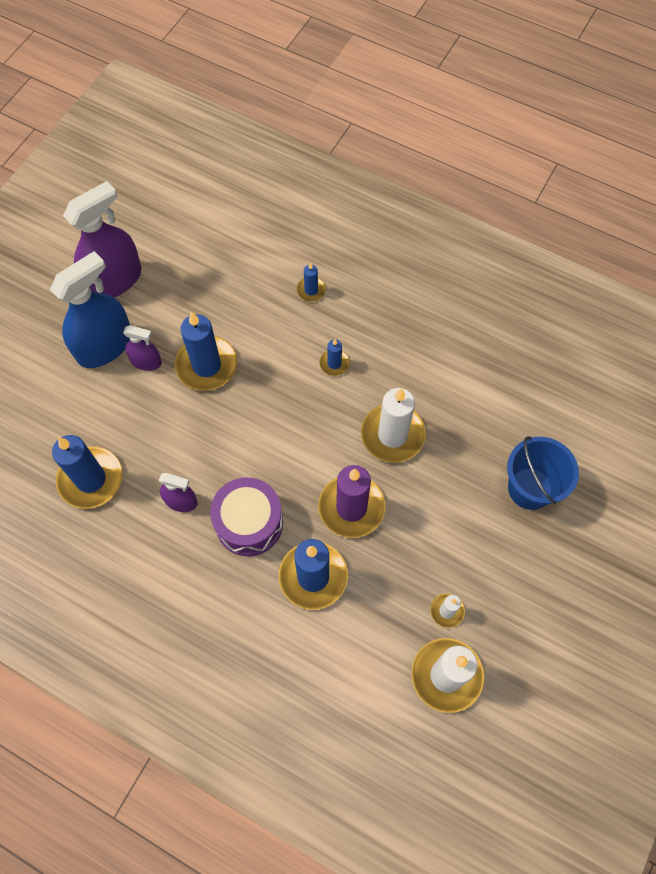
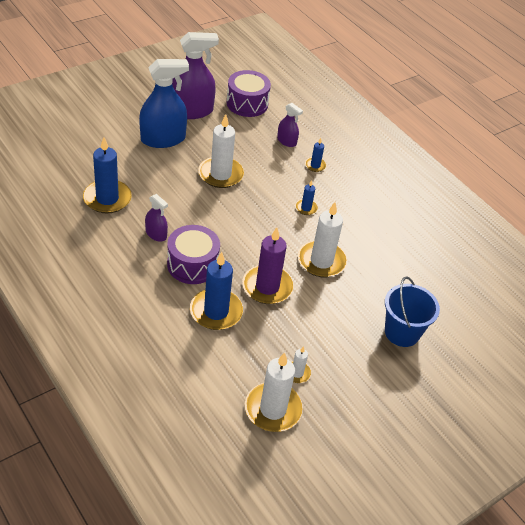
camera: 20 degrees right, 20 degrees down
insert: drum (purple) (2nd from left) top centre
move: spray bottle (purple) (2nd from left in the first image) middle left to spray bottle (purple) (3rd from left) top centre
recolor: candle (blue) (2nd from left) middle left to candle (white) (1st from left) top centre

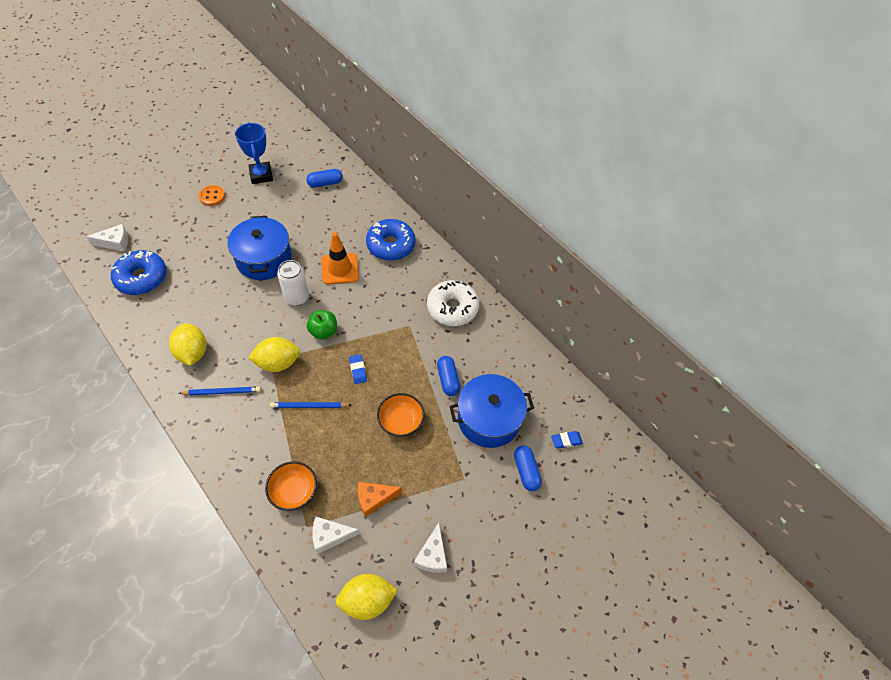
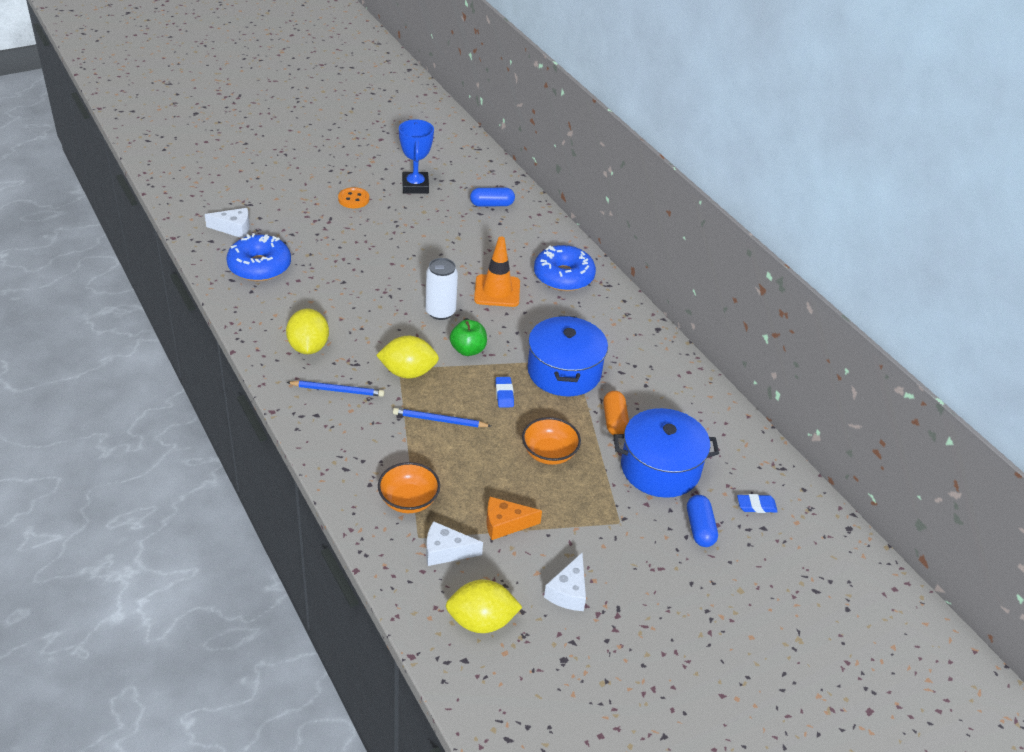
camera: 10 degrees right, 15 degrees down
delete: donut (white) centre
move: pot (blue) (1st from left) middle left to centre
recolor: capsule (blue) (2nd from left) centre to capsule (orange) centre

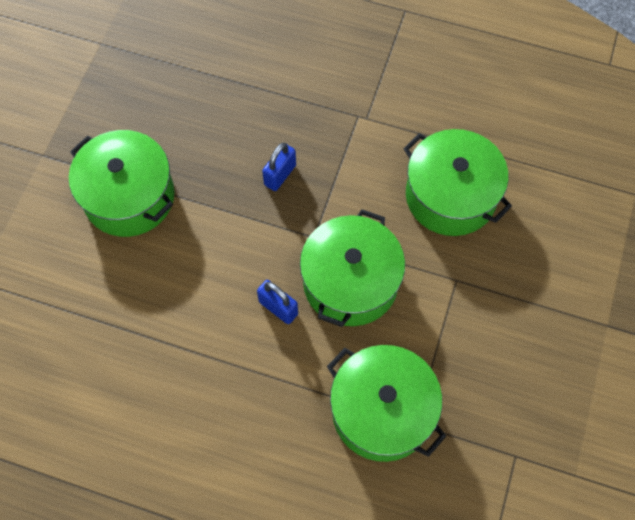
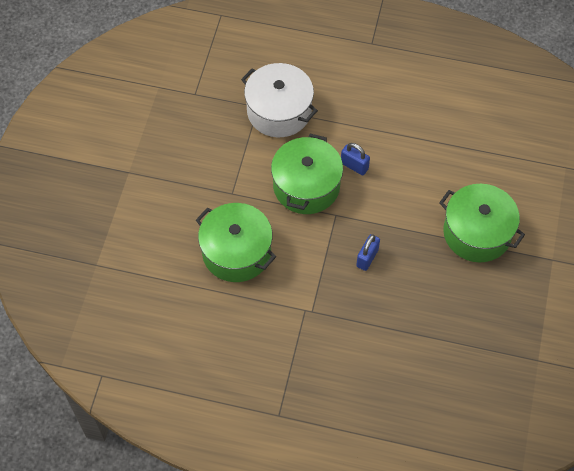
camera: 175 degrees right, 5 degrees down
recolor: pot (green) (3rd from left) bottom centre to pot (white) top centre

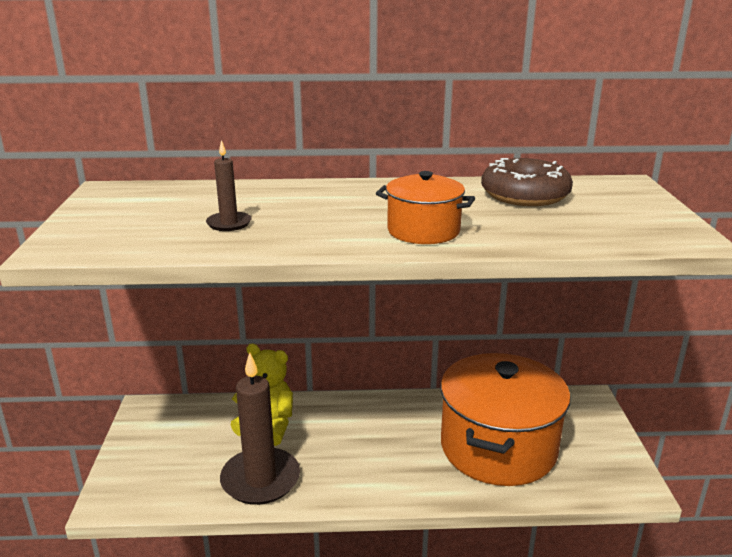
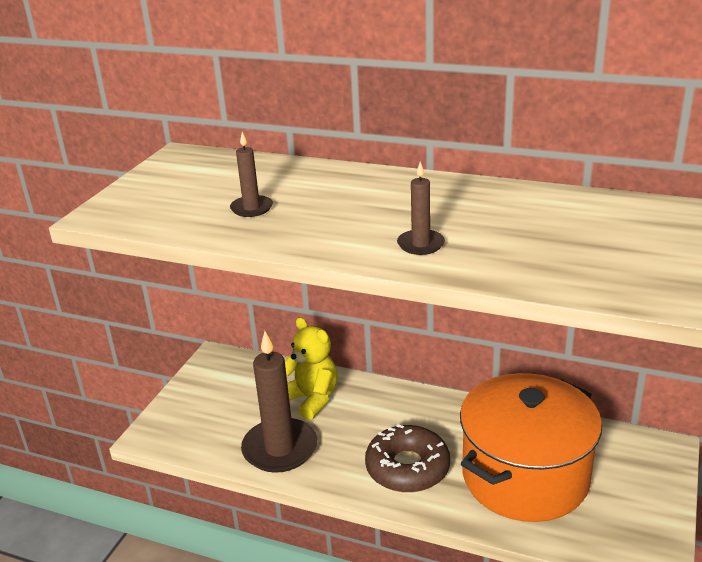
camera: 25 degrees right, 5 degrees up
move: donut (brown) top right to bottom centre
replace: pot (orange) (1st from left) centre to candle (brown) (3rd from left) centre

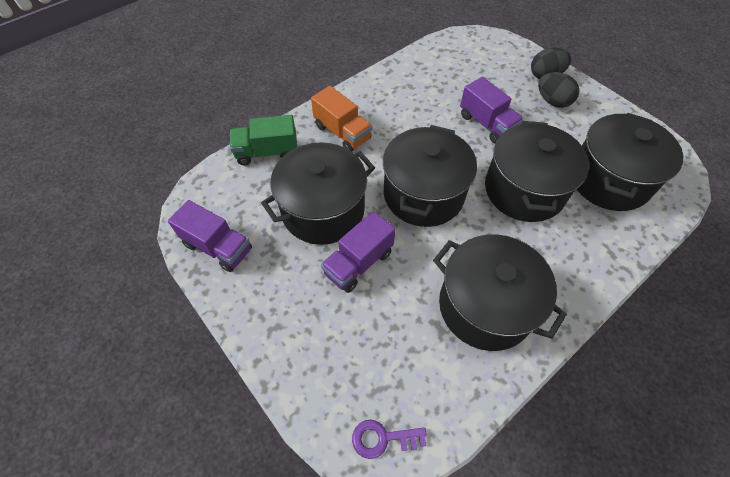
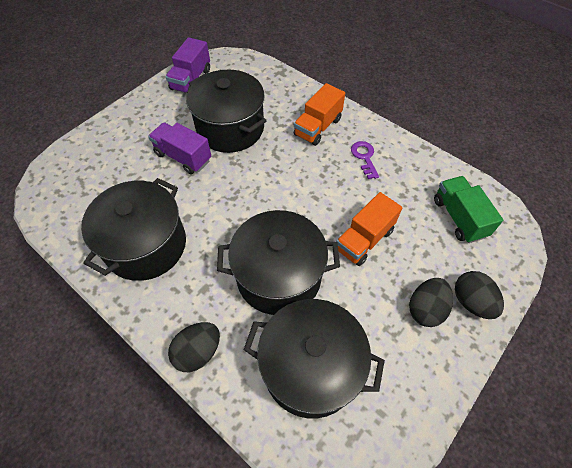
camera: 80 degrees right, 0 degrees up
delete: pot (black) (2nd from left) centre
insert: egg (black) (1st from left) bottom centre
move: truck (green) top centre to middle right; key (purple) bottom centre to centre
recolor: truck (purple) (3rd from left) top right to truck (orange) (2nd from left) centre

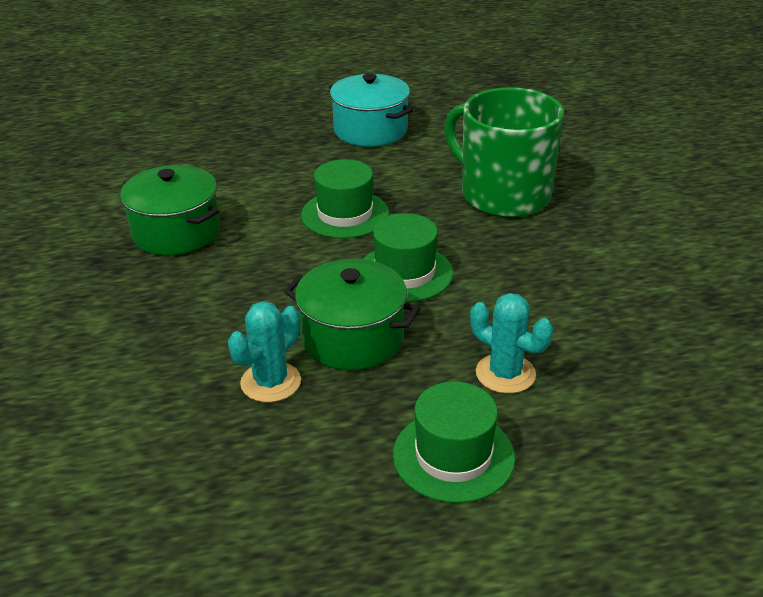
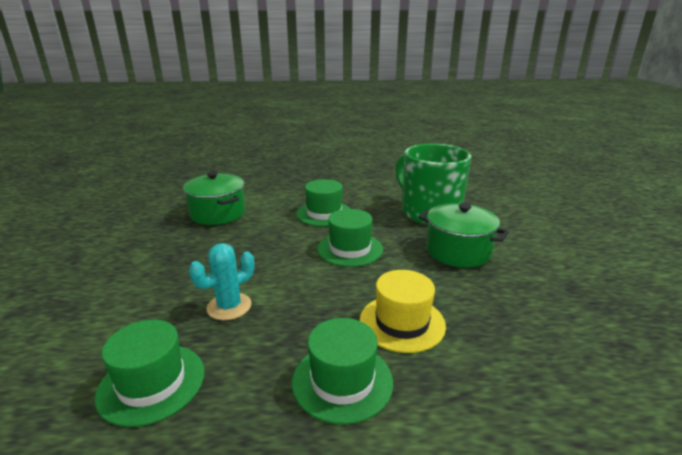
camera: 10 degrees right, 10 degrees down
delete: pot (turquoise) top centre
insert: hat (green) (1st from left) bottom left
move: pot (green) (2nd from left) centre to middle right
replace: cactus (turquoise) (2nd from left) middle right to hat (yellow) bottom centre

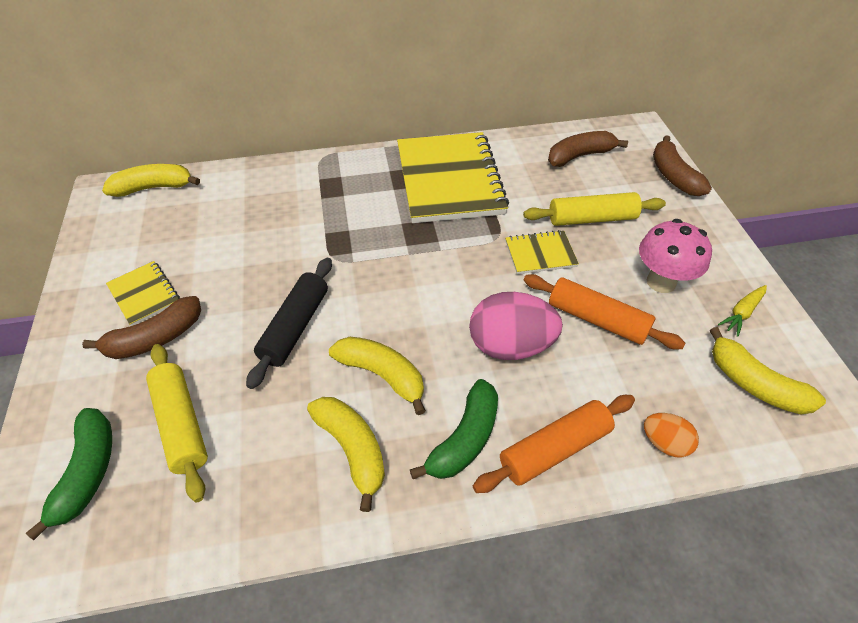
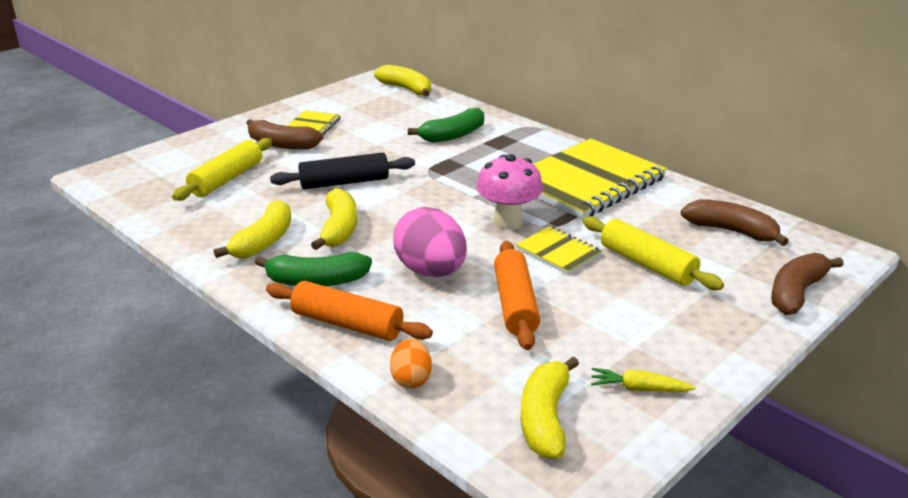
camera: 55 degrees right, 20 degrees down
move: mushroom (pink) middle right to centre; banana (green) (1st from left in the first image) bottom left to banana (green) (2nd from left) top centre

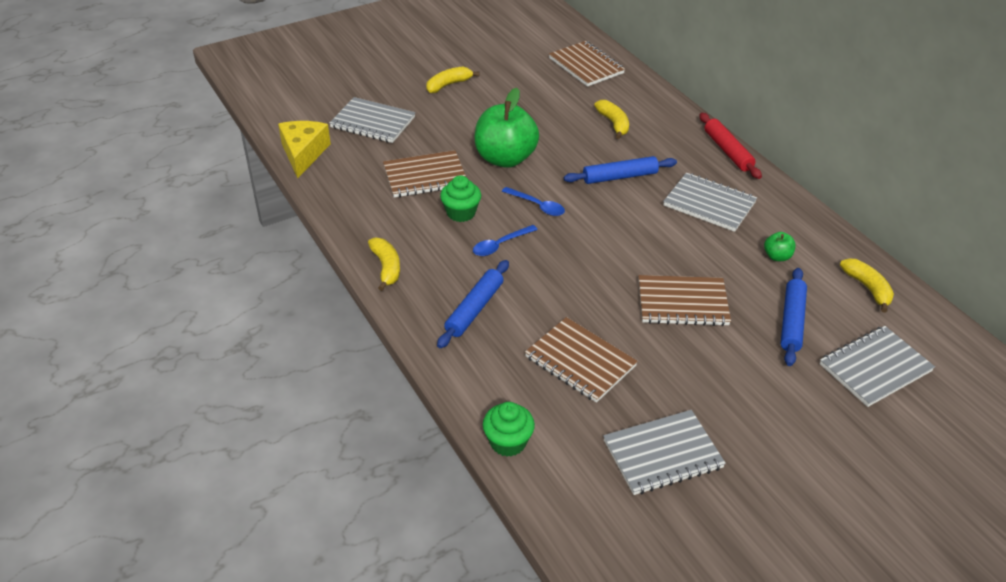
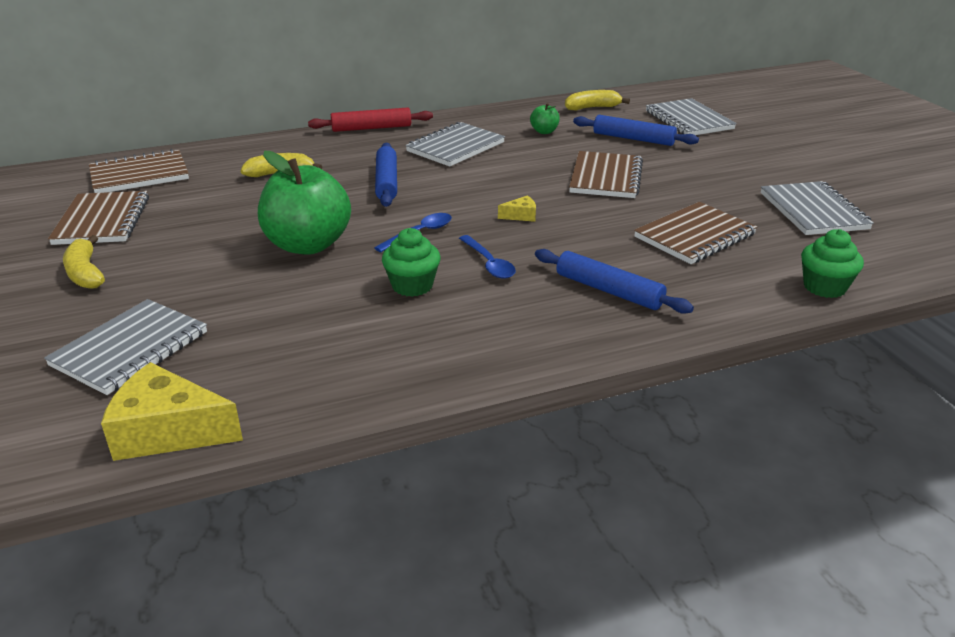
camera: 80 degrees left, 10 degrees down
delete: banana (yellow) (1st from left) centre
insert: cheese (yellow) (2nd from left) top centre
move: notebook (brown) (1st from left) top centre to middle left

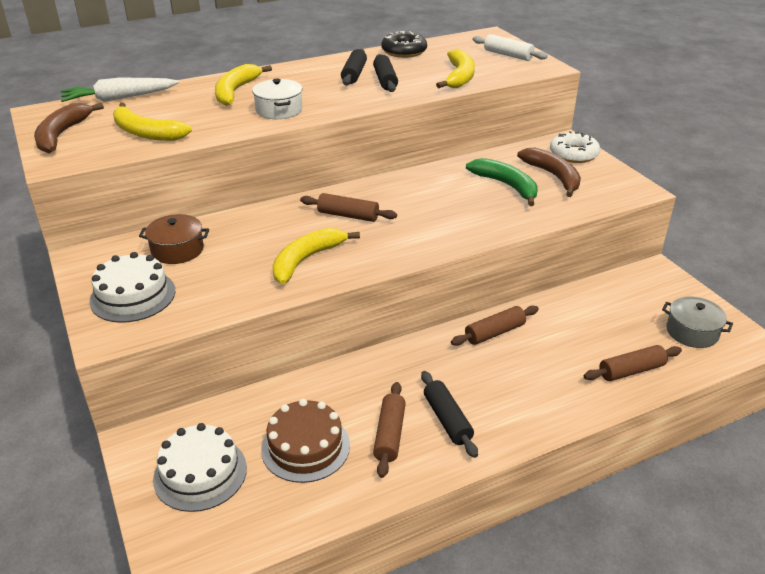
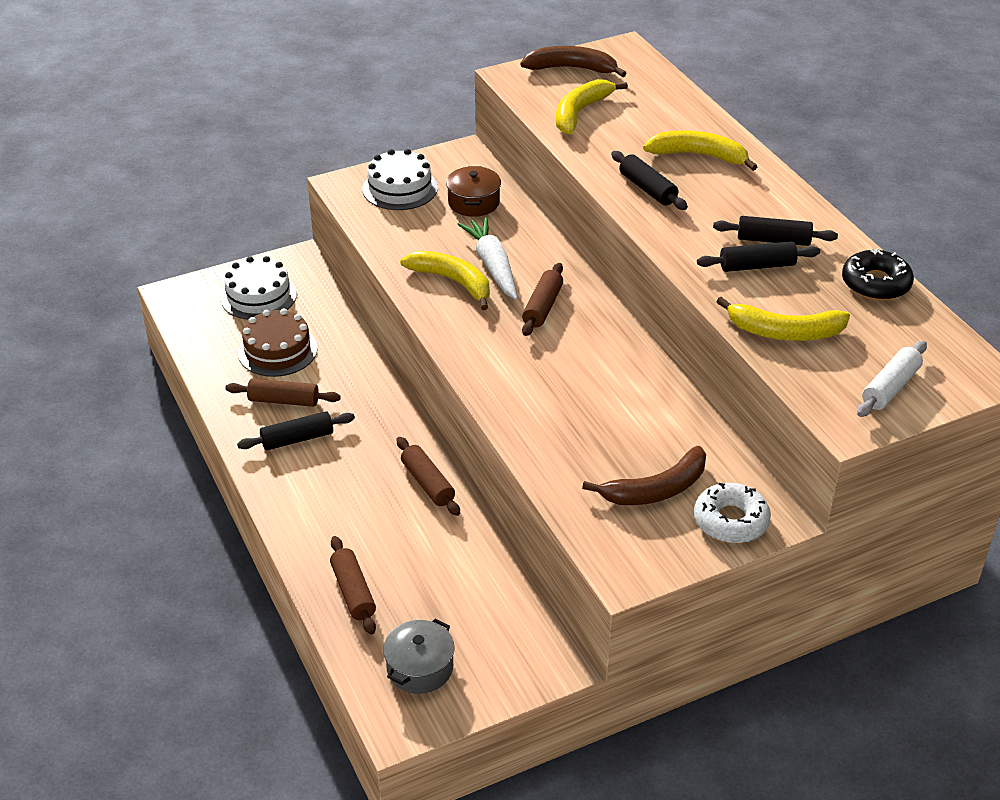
camera: 90 degrees right, 5 degrees up
delete: banana (green) top centre
move: carrot (white) top left to top centre
replace: pot (white) top centre to rolling pin (black) (2nd from left) top centre

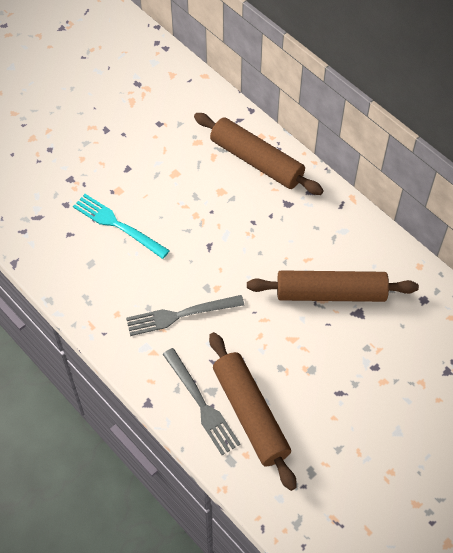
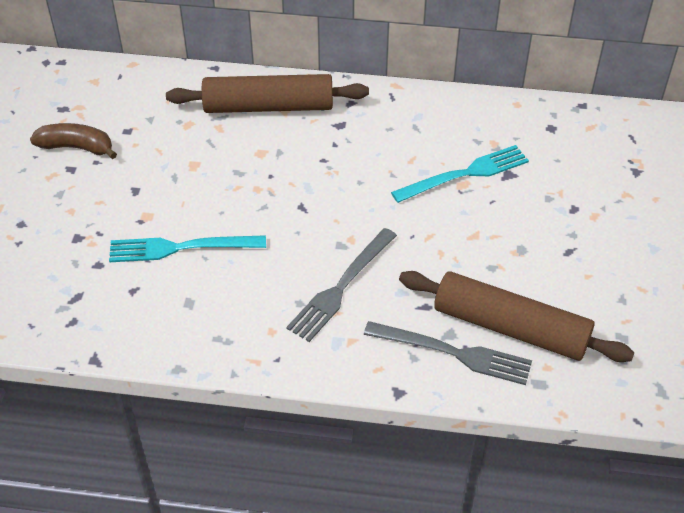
camera: 40 degrees left, 10 degrees down
insert: banana (brown) top left
replace: rolling pin (brown) (3rd from left) middle right to fork (turquoise) (2nd from left) middle right

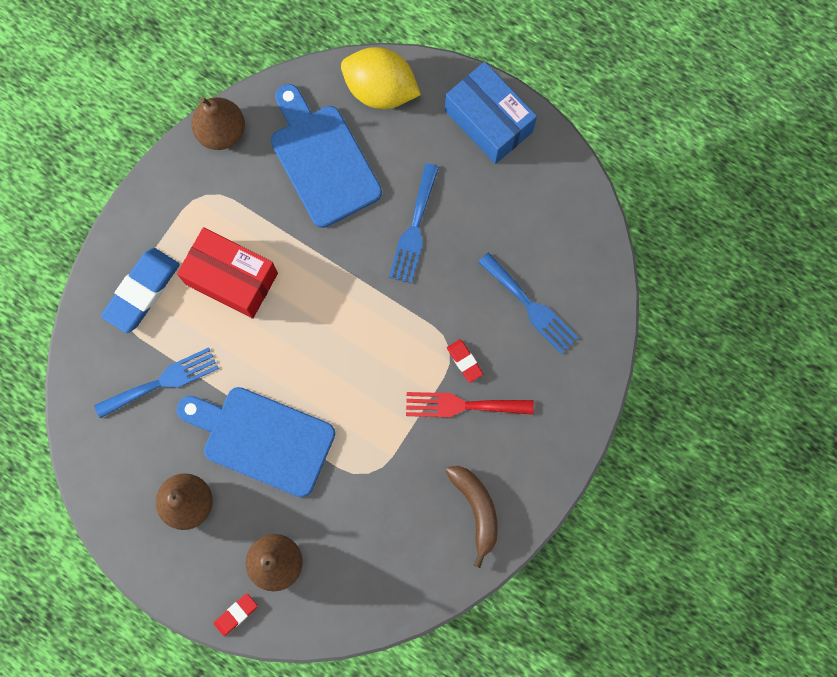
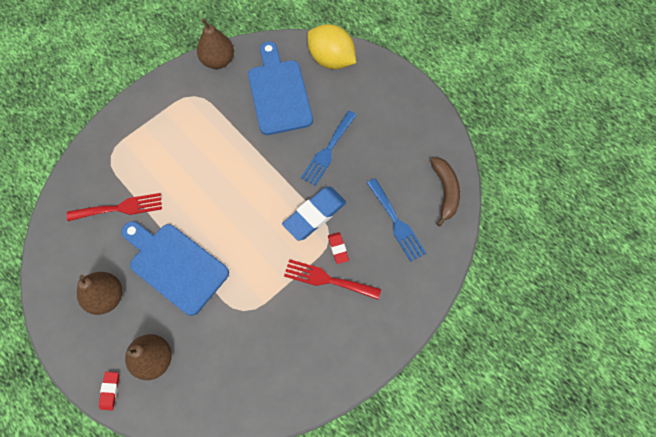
camera: 15 degrees right, 10 degrees down
delete: box (blue) top centre; box (red) middle left
move: eraser (blue) middle left to centre; banana (brown) bottom centre to middle right
recolor: fork (blue) (1st from left) middle left to fork (red) (1st from left) middle left
rotate: eraser (red) (1st from left) bottom left = bottom left 60 degrees counterclockwise

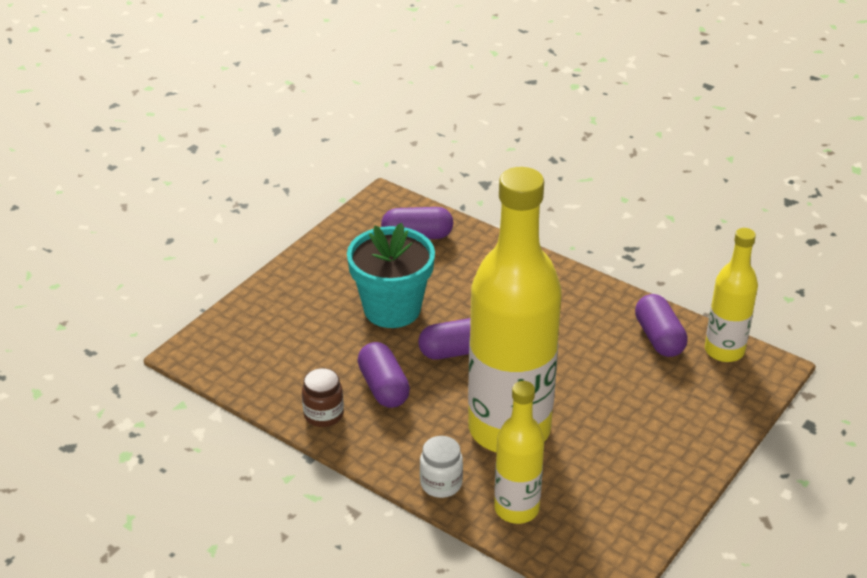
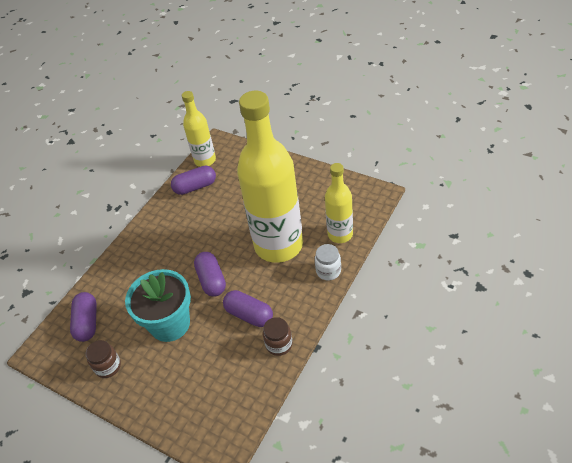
camera: 90 degrees left, 10 degrees up
insert: jar (brown) (1st from left) bottom left
rotate: capsule (purple) (1st from left in the first image) centre = centre 60 degrees clockwise

